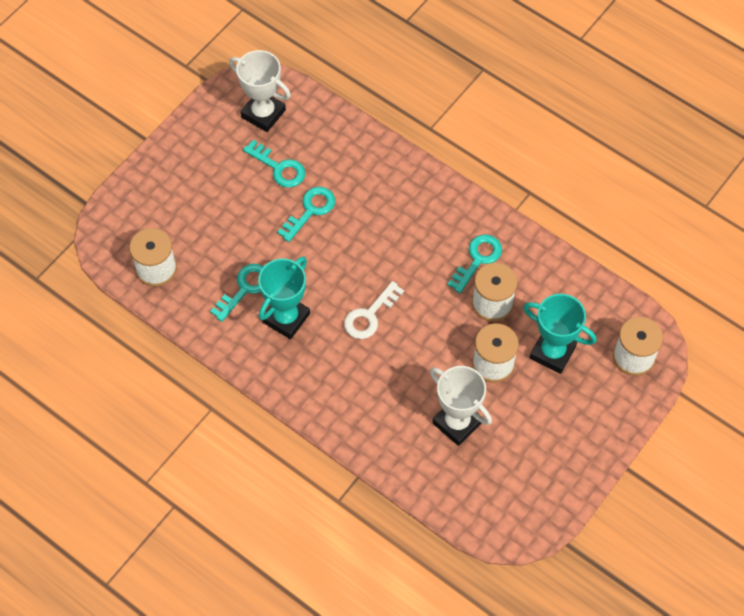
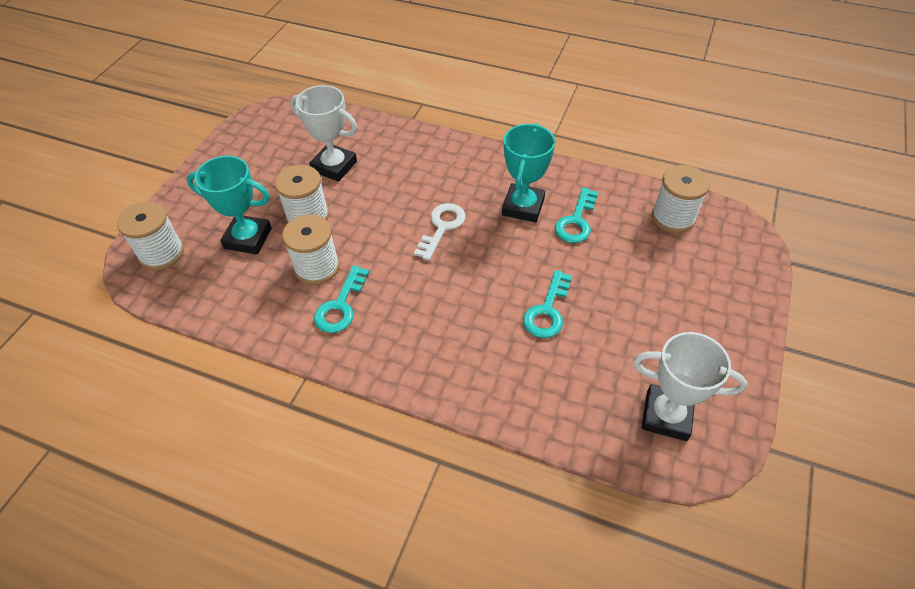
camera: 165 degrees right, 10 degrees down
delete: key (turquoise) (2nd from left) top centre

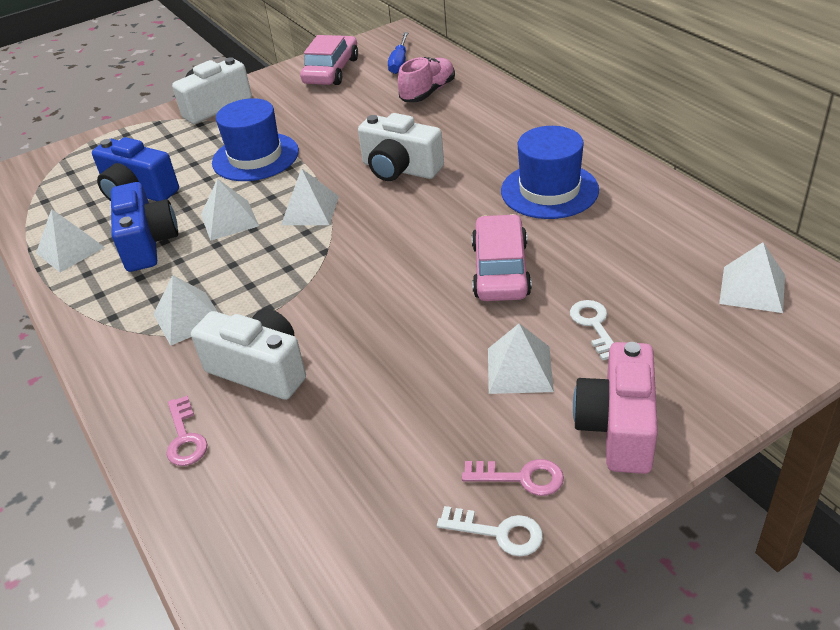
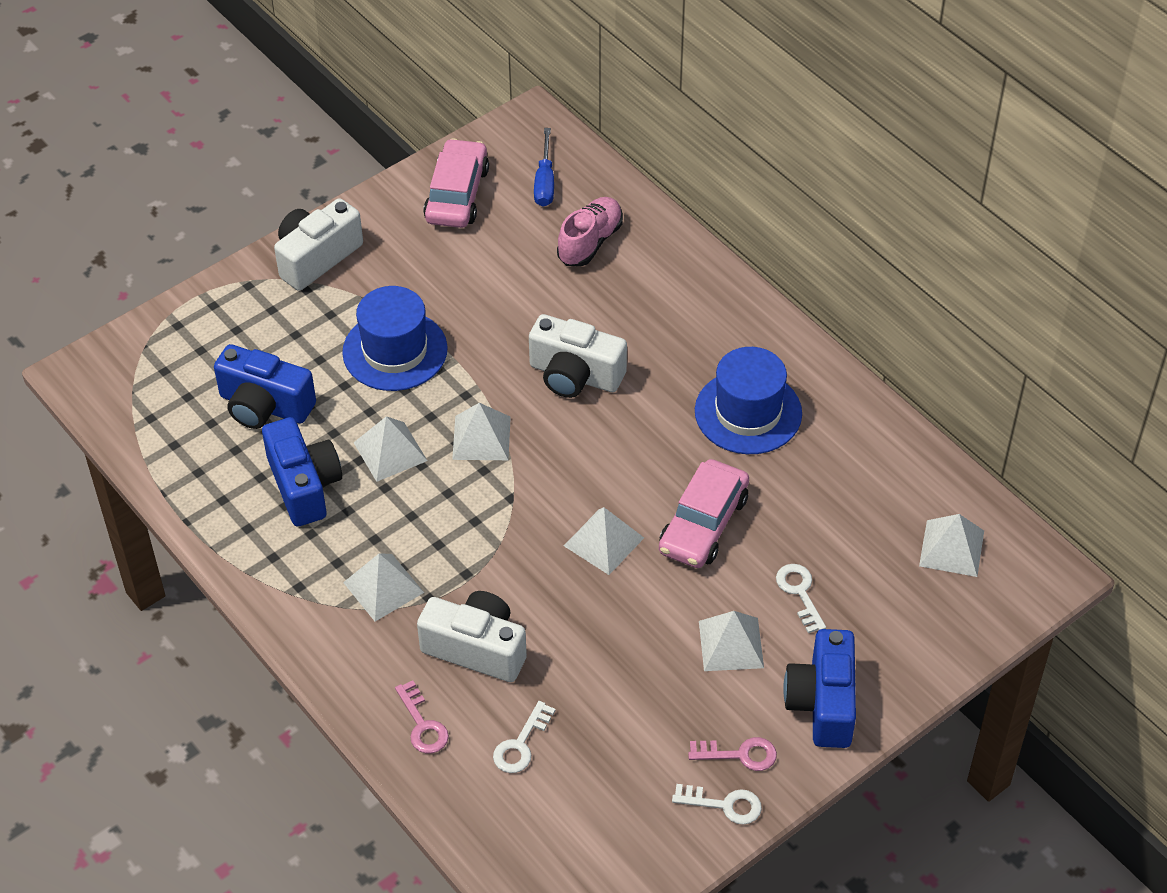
camera: 10 degrees left, 10 degrees up
insert: key (white) (1st from left) bottom centre
move: pyramid (white) (1st from left in the first image) middle left to pyramid (white) (4th from left) centre
recolor: camera (pink) middle right to camera (blue) (3rd from left) bottom right
rotate: car (pink) (2nd from left) centre = centre 150 degrees counterclockwise

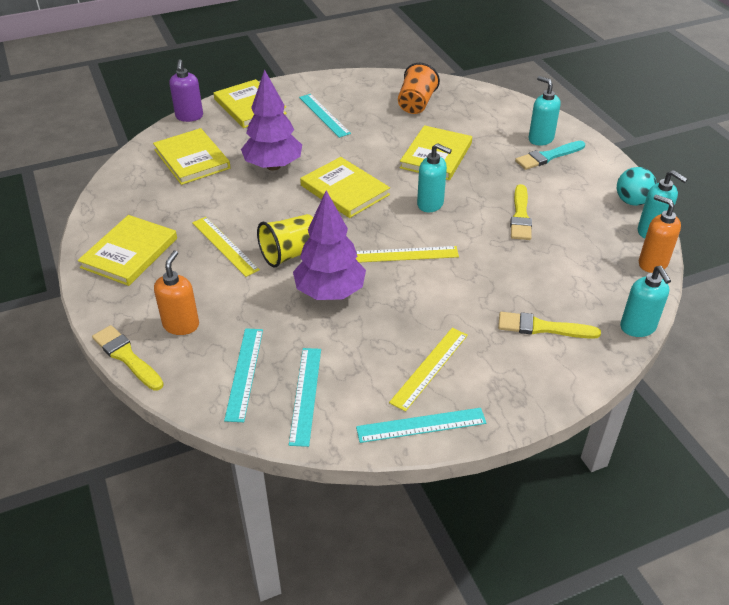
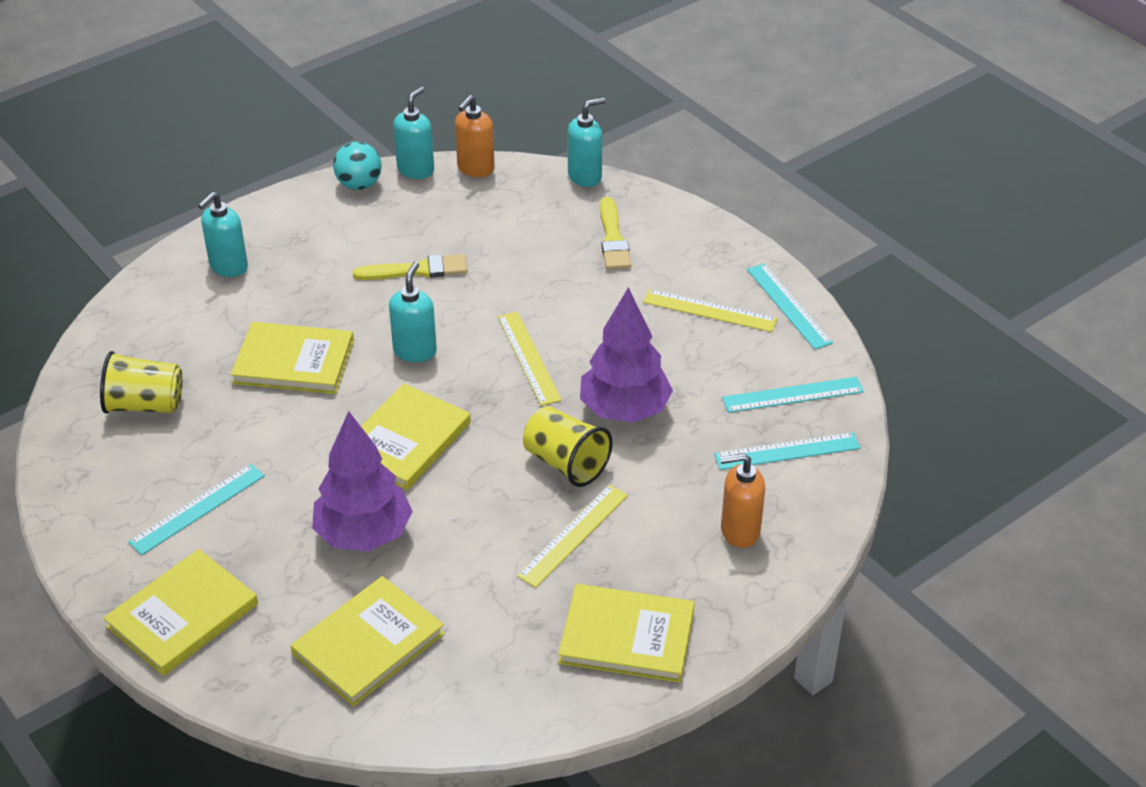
camera: 105 degrees left, 0 degrees up
delete: soap dispenser (purple) top left; brush (turquoise) top right; brush (yellow) (1st from left) middle left
recolor: cup (orange) top centre to cup (yellow) (1st from left) middle left

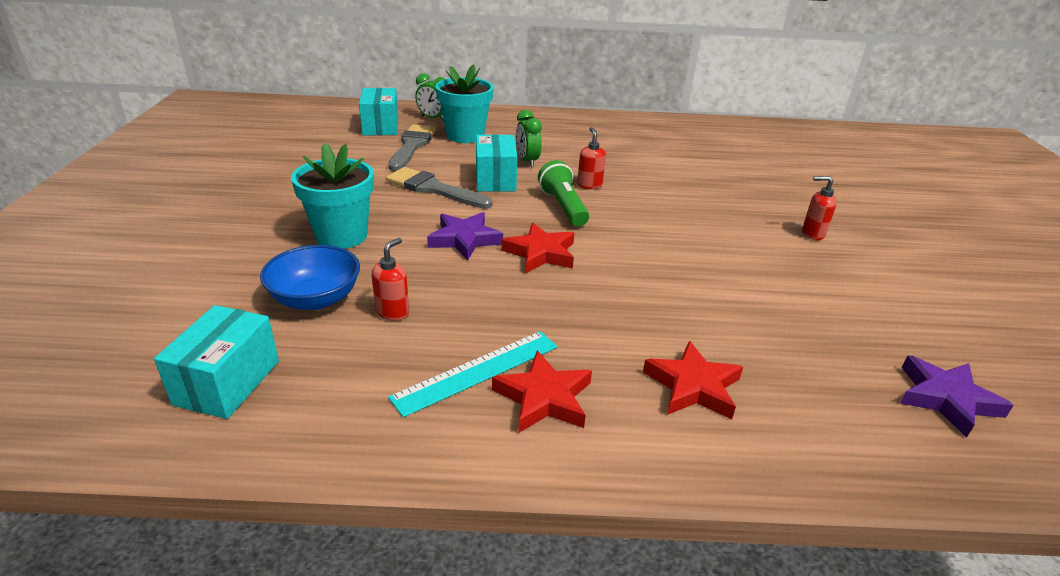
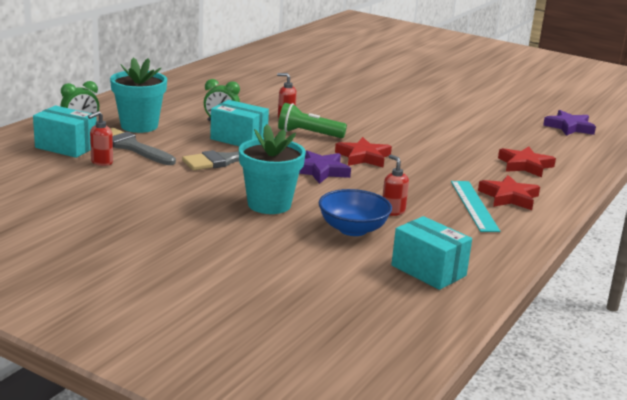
camera: 60 degrees left, 10 degrees down
move: soap dispenser (red) (3rd from left in the first image) middle right to soap dispenser (red) (1st from left) middle left

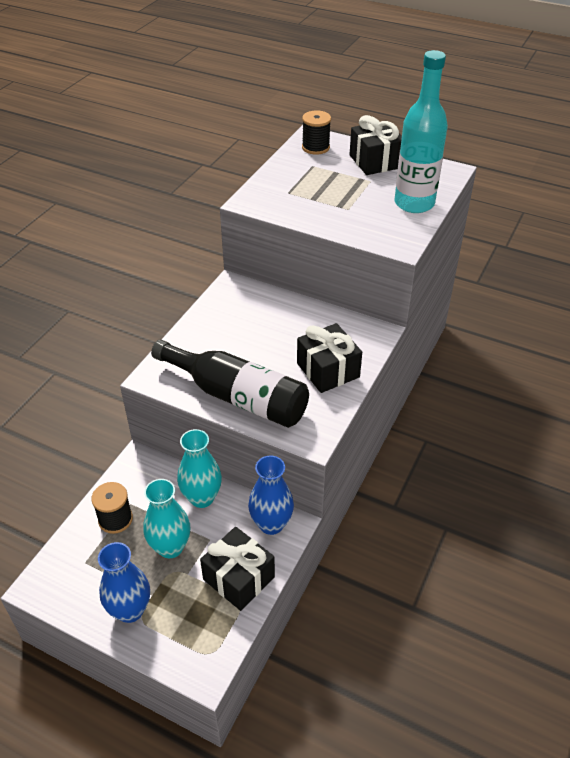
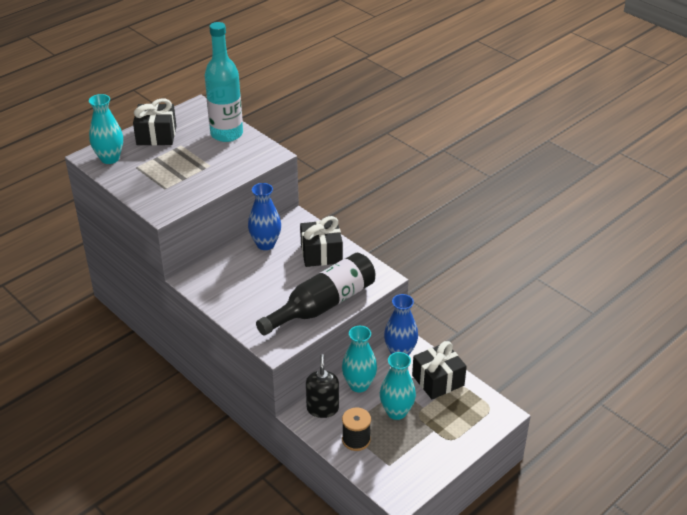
camera: 70 degrees left, 5 degrees down
insert: soap dispenser (black) bottom centre
move: vase (blue) (1st from left) bottom left to centre
replace: spool (black) (2nd from left) top centre to vase (turquoise) (1st from left) top left

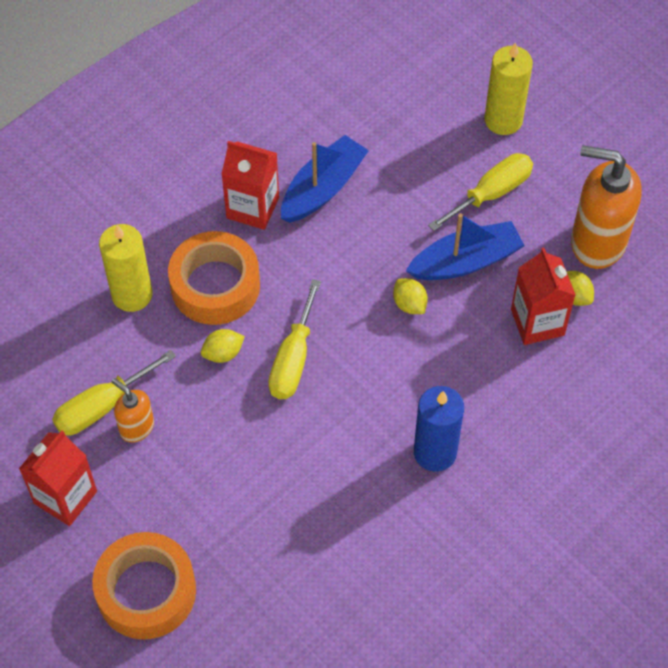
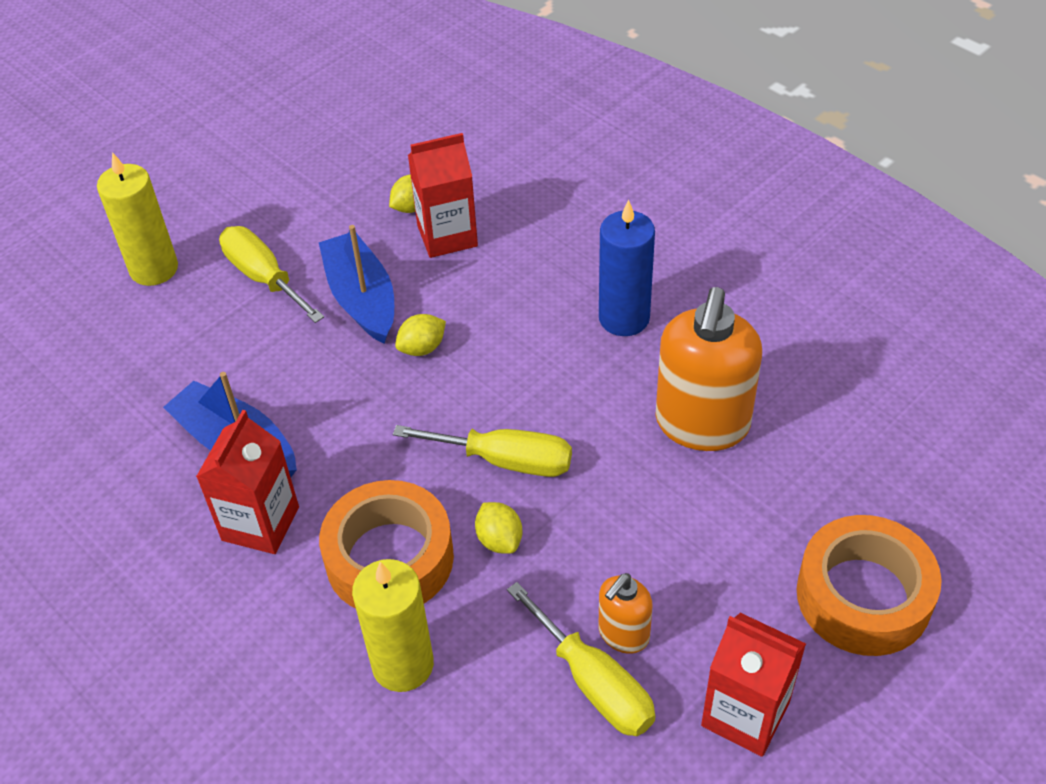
camera: 90 degrees left, 10 degrees down
move: soap dispenser (orange) (2nd from left) top right to middle right

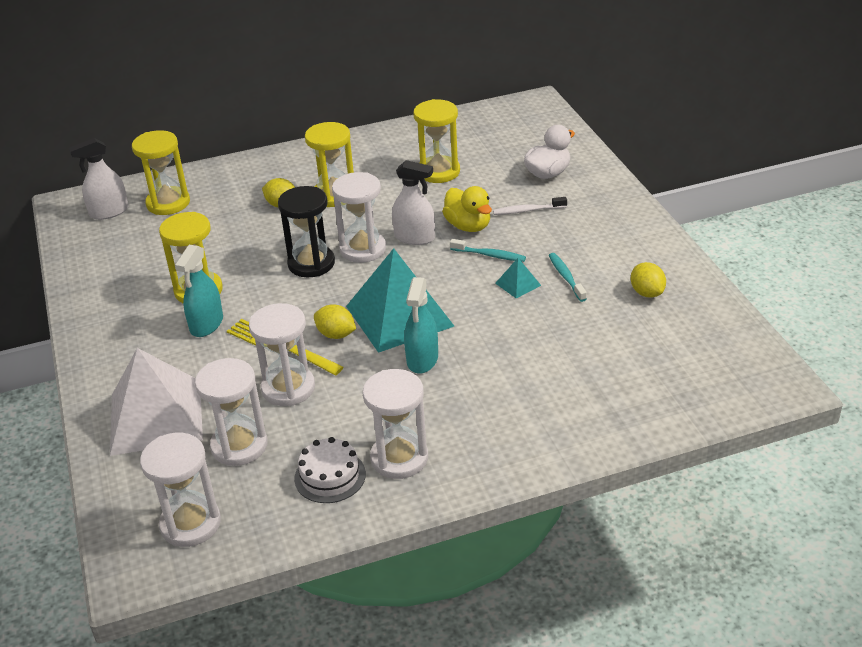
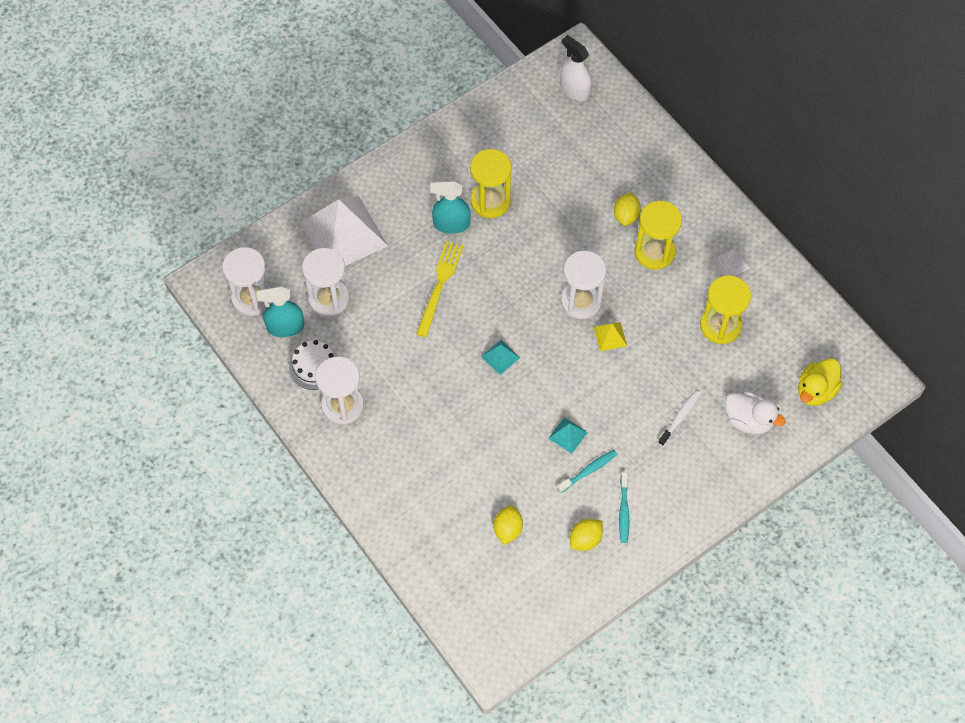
camera: 70 degrees right, 25 degrees up
delete: hourglass (yellow) (1st from left) top left; hourglass (black) centre; hourglass (white) (3rd from left) middle left
insert: pyramid (white) (2nd from left) middle right
move: duck (yellow) top centre to middle right; toothbrush (turquoise) (1st from left in the first image) centre to toothbrush (turquoise) (2nd from left) bottom centre; spray bottle (turquoise) (2nd from left in the first image) centre to spray bottle (turquoise) (1st from left) middle left; lemon (yellow) (2nd from left in the first image) centre to lemon (yellow) (1st from left) bottom centre
replace: spray bottle (white) (2nd from left) top centre to pyramid (yellow) centre
rotate: toothbrush (white) top centre = middle right 60 degrees clockwise
resize: pyramid (turquoise) (1st from left) centre = centre x0.41

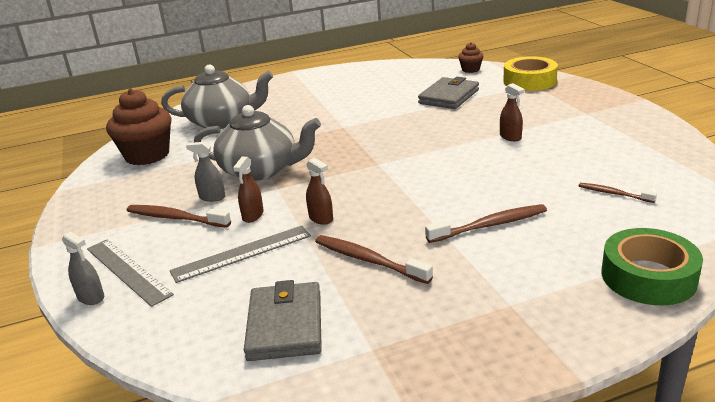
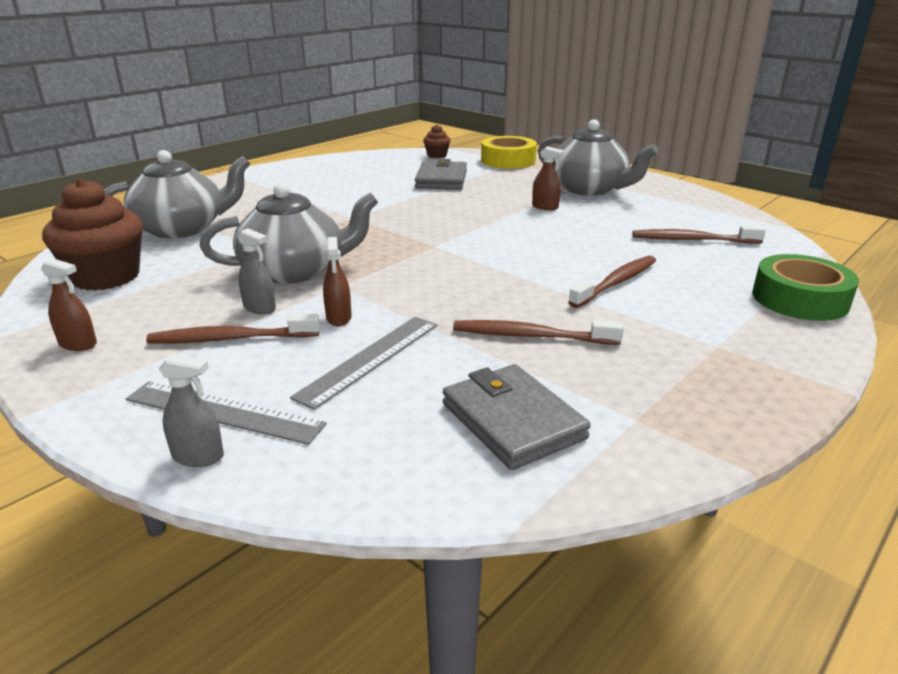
camera: 30 degrees left, 0 degrees up
insert: teapot (grey) (3rd from left) top centre
move: spray bottle (brown) (2nd from left in the first image) centre to spray bottle (brown) (1st from left) middle left
rotate: spray bottle (grey) (2nd from left) middle left = middle left 135 degrees counterclockwise
resize: toothbrush (brown) (4th from left) middle right = middle right x1.67

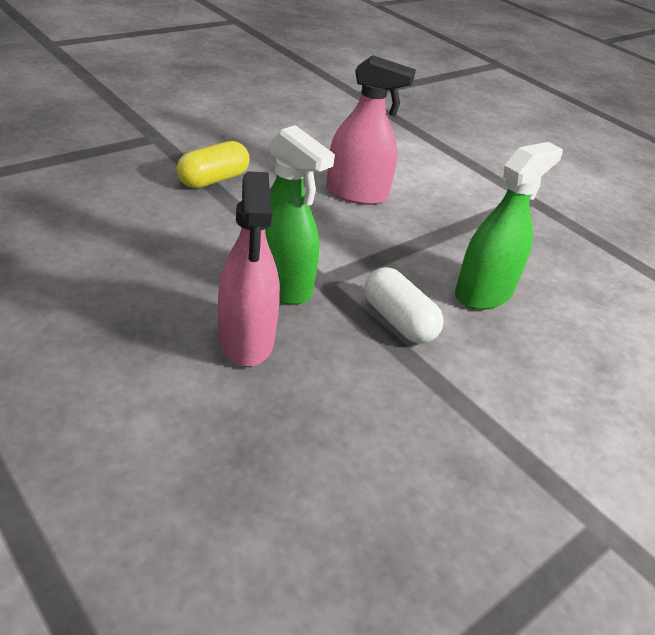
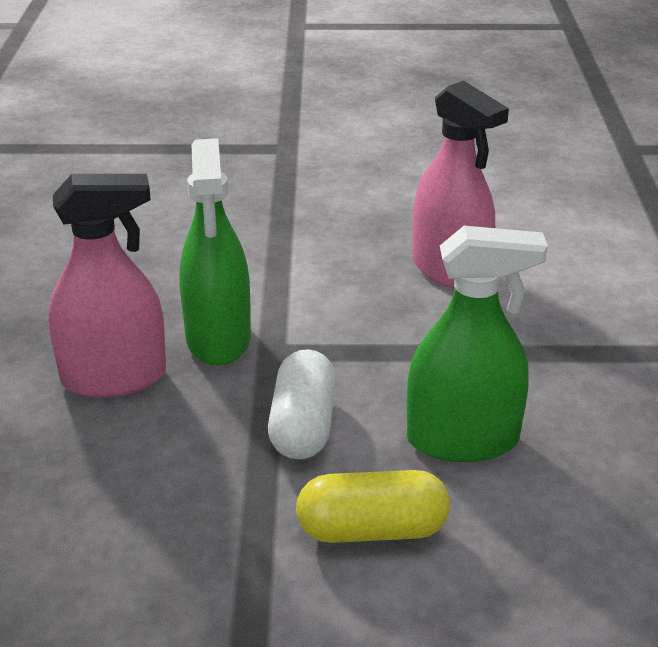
camera: 45 degrees right, 5 degrees down
move: capsule (yellow) top left to bottom centre
rotate: spray bottle (pink) (1st from left) centre = middle left 135 degrees counterclockwise

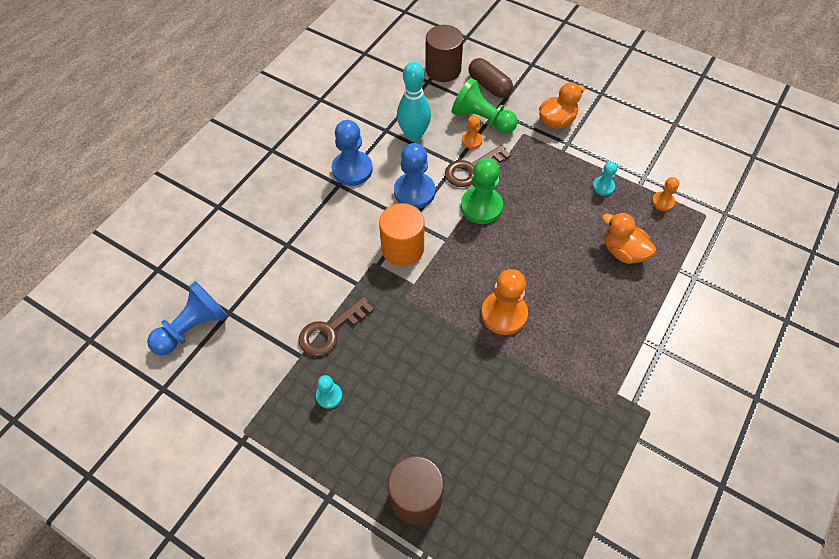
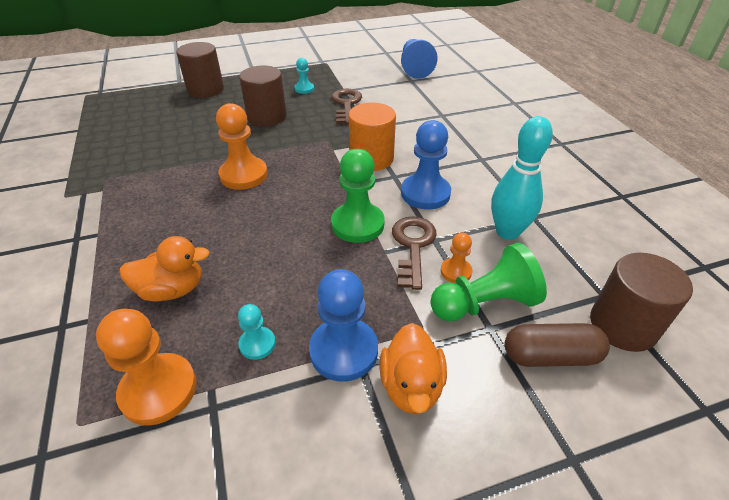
camera: 130 degrees right, 15 degrees down
insert: cylinder (brown) (2nd from left) top centre
move: pawn (blue) (2nd from left in the first image) top centre to pawn (blue) (1st from left) centre
resize: pawn (orange) (3rd from left in the first image) middle right = bottom left x1.89

